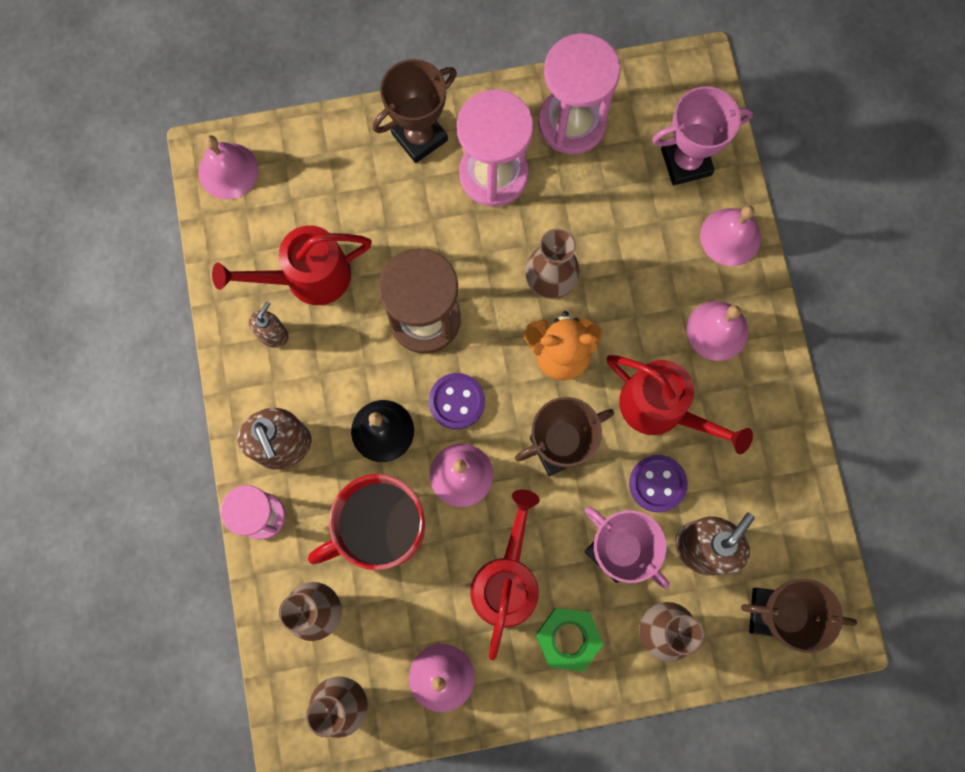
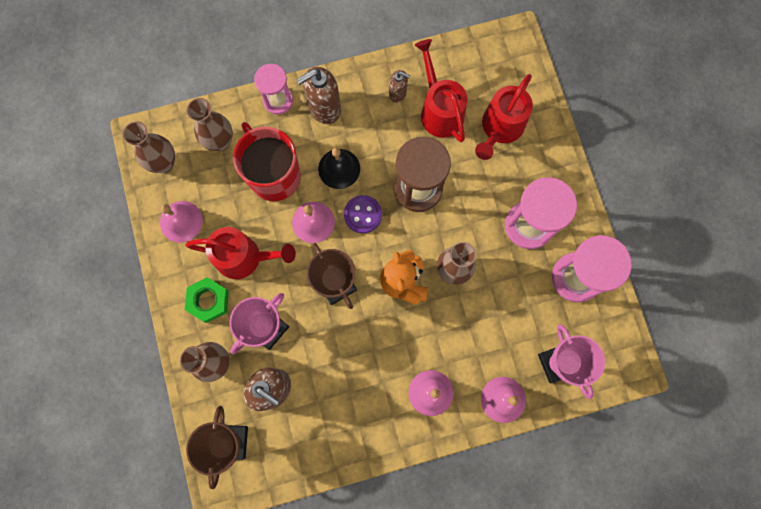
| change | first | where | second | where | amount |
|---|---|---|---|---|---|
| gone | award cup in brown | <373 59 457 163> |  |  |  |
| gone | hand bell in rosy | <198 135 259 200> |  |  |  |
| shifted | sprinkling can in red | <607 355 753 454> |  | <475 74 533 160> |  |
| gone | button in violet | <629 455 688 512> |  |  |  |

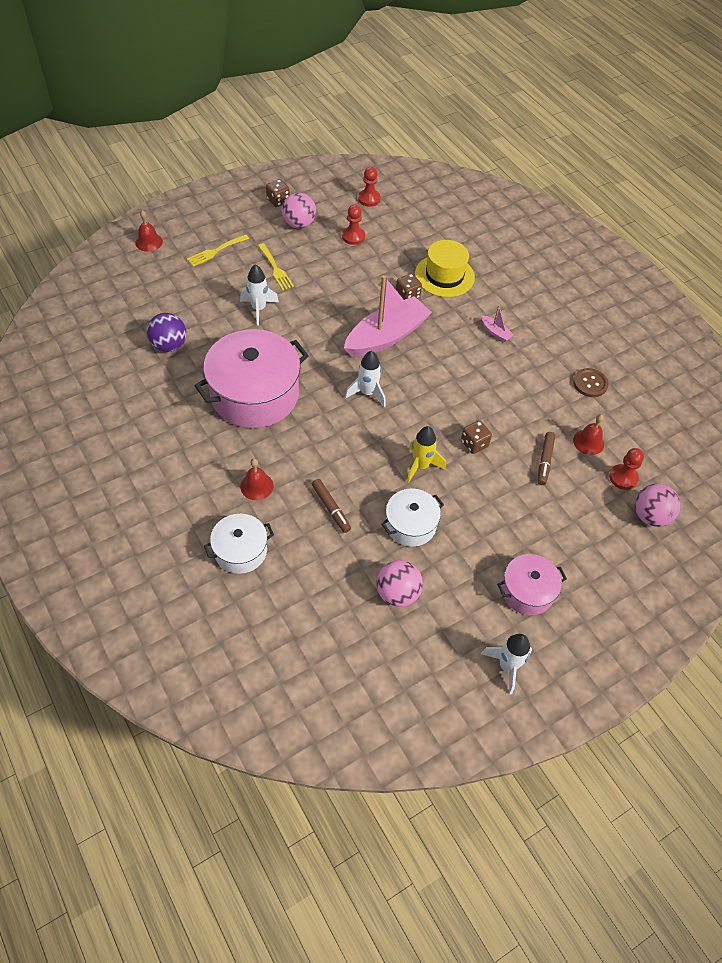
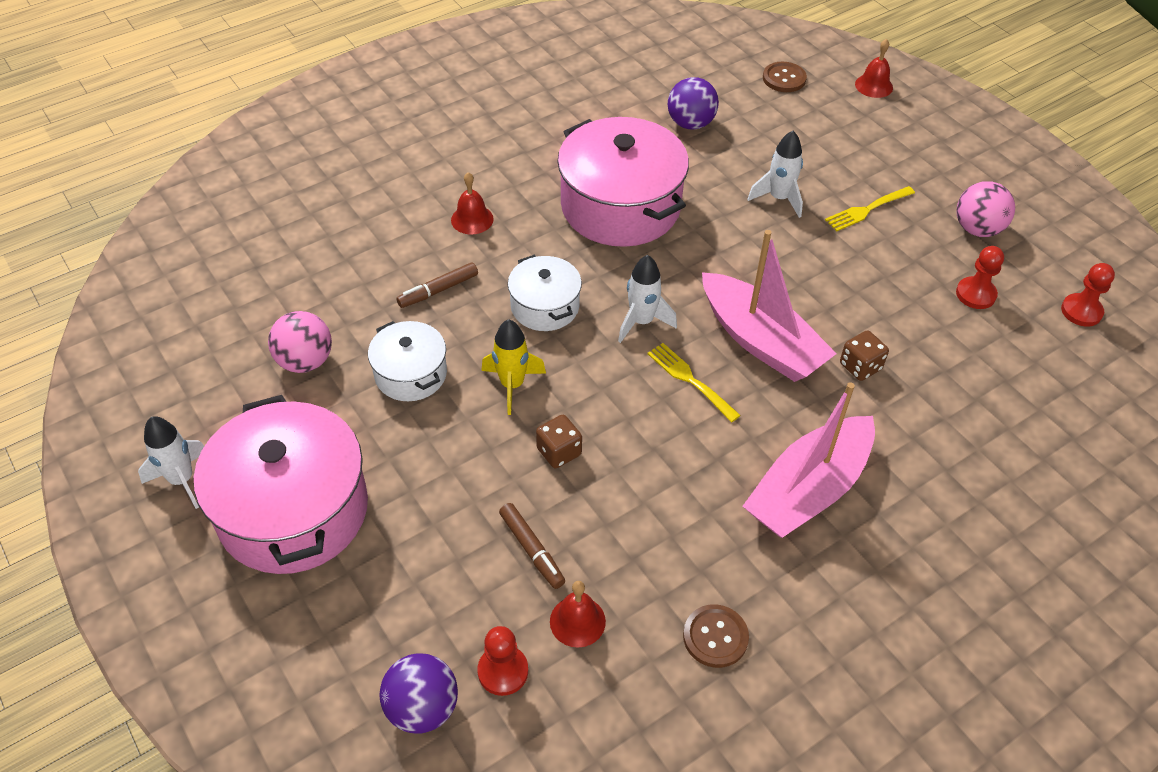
| change | first | where | second | where | amount |
|---|---|---|---|---|---|
| gone | dice in brown | <266 179 290 207> |  |  |  |
| shifted | table fork in yellow | <187 234 249 267> |  | <647 343 741 422> |  |
| gone | hat in yellow | <415 240 475 297> |  |  |  |
| scaled | boat in rosy | <481 305 514 342> |  | <743 382 875 538> | x2.49 |
| rotated | marker pen in brown | <538 432 555 485> |  | <499 503 565 589> | 135 degrees counterclockwise |
| repainted | sphere in rosy | <635 484 681 527> | sphere in violet | <380 654 458 733> |  |
| shifted | cooking pot in snow-white | <204 514 274 574> |  | <508 255 582 331> |  |
| scaled | cooking pot in rosy | <497 554 567 615> |  | <194 395 368 574> | x1.88 |
| new |  |  | button in brown | <763 62 807 92> |  |

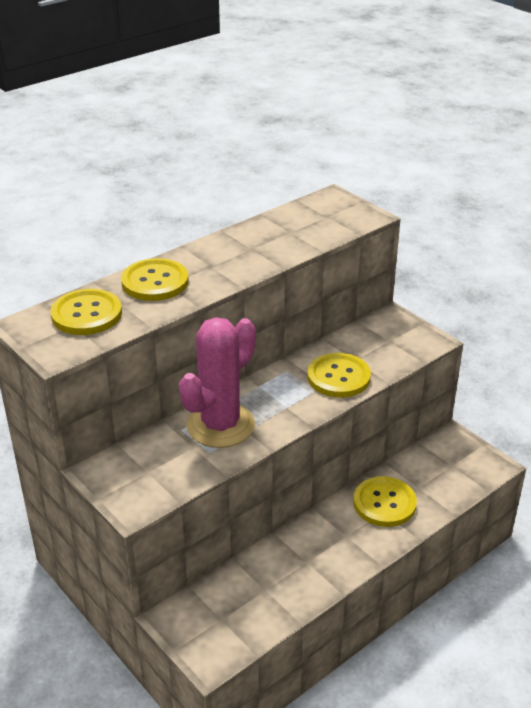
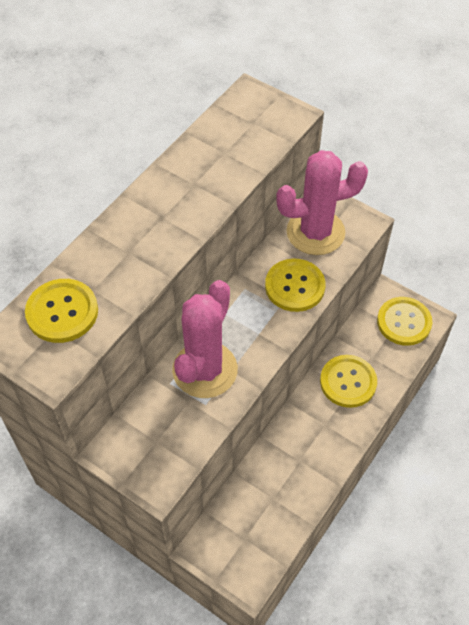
| change | first | where | second | where | amount |
|---|---|---|---|---|---|
| shifted | button in yellow | <121 258 189 301> |  | <377 297 432 346> |  |
| new |  |  | saguaro cactus in rosy | <276 150 368 255> |  |

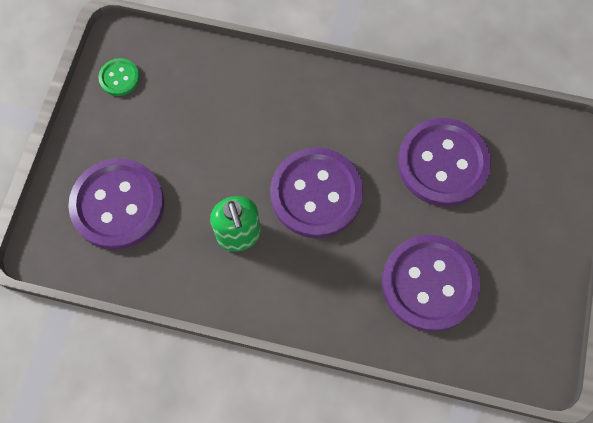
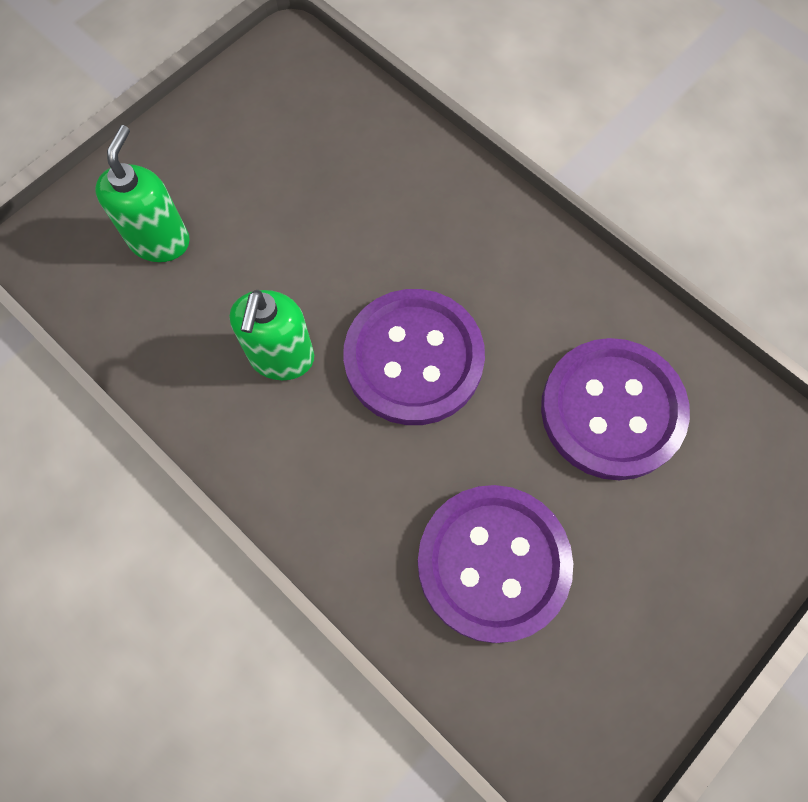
| change | first | where | second | where | amount |
|---|---|---|---|---|---|
| gone | button in emerald | <98 58 140 96> |  |  |  |
| swapped | button in violet | <68 158 164 249> | pump bottle in emerald | <95 125 190 262> |  |

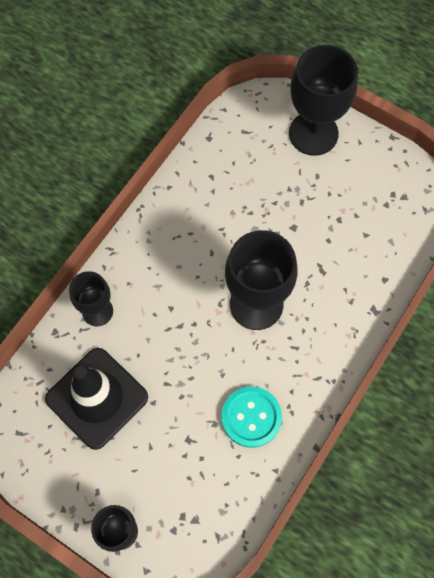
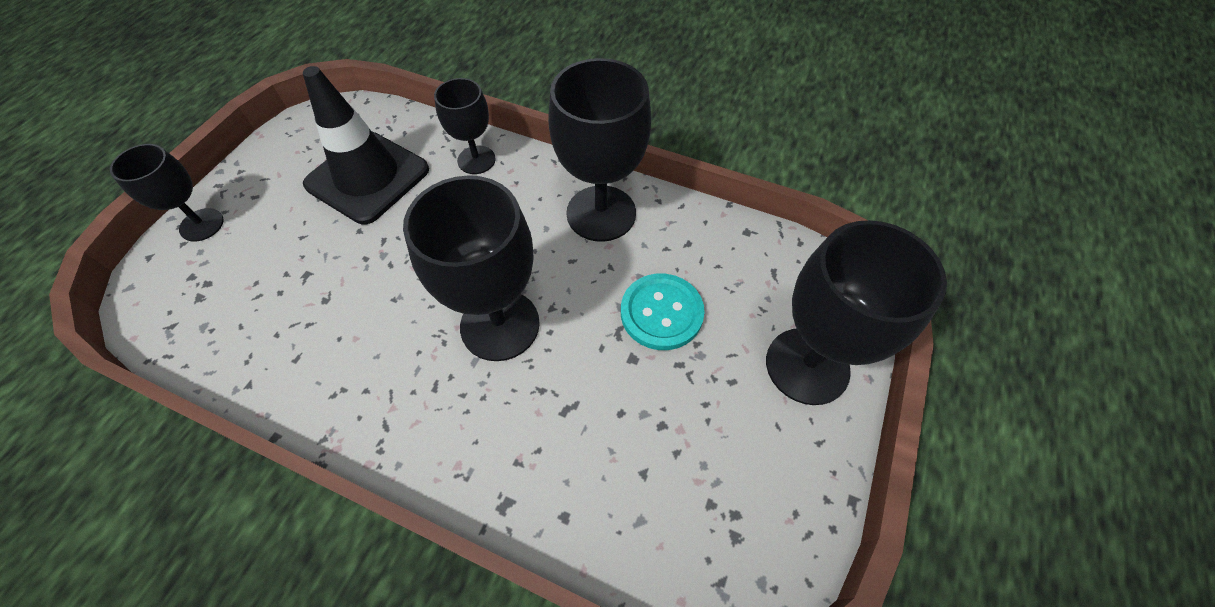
| change | first | where | second | where | amount |
|---|---|---|---|---|---|
| shifted | button in aqua | <221 386 282 448> |  | <621 273 705 350> |  |
| new |  |  | goblet in ebony | <548 58 651 242> |  |

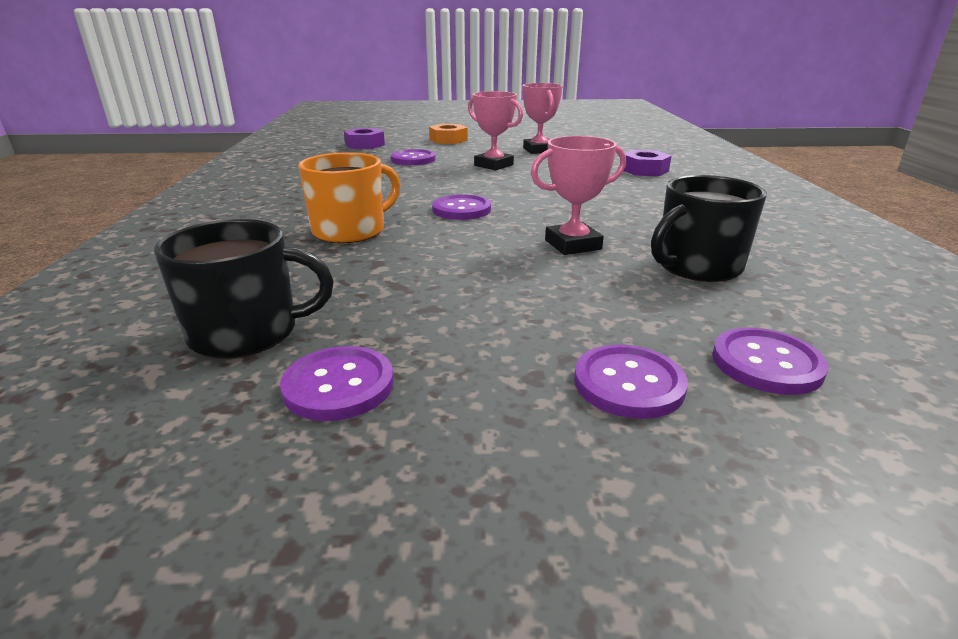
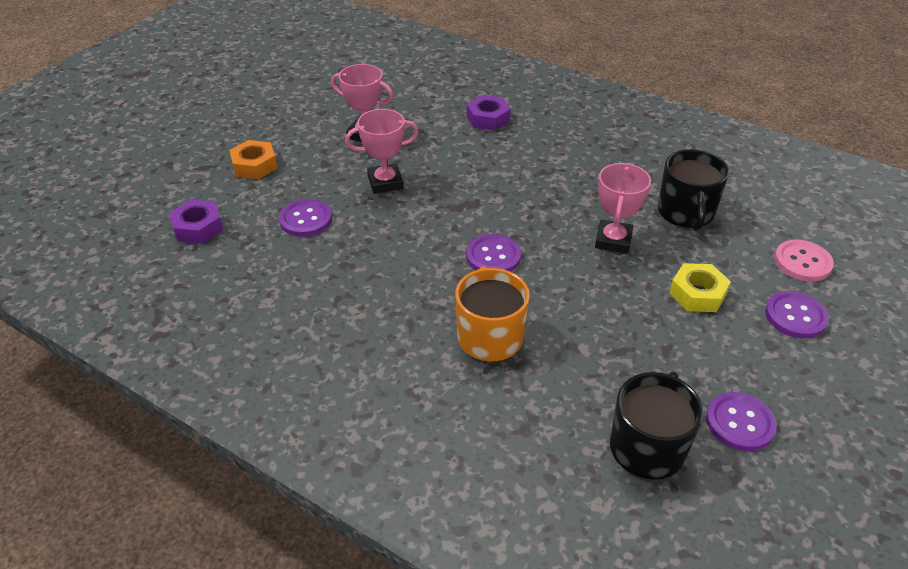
| change | first | where | second | where | amount |
|---|---|---|---|---|---|
| repainted | button in violet | <712 328 829 395> | button in rosy | <774 240 834 282> |  |
| new |  |  | hexagon nut in yellow | <669 263 731 312> |  |

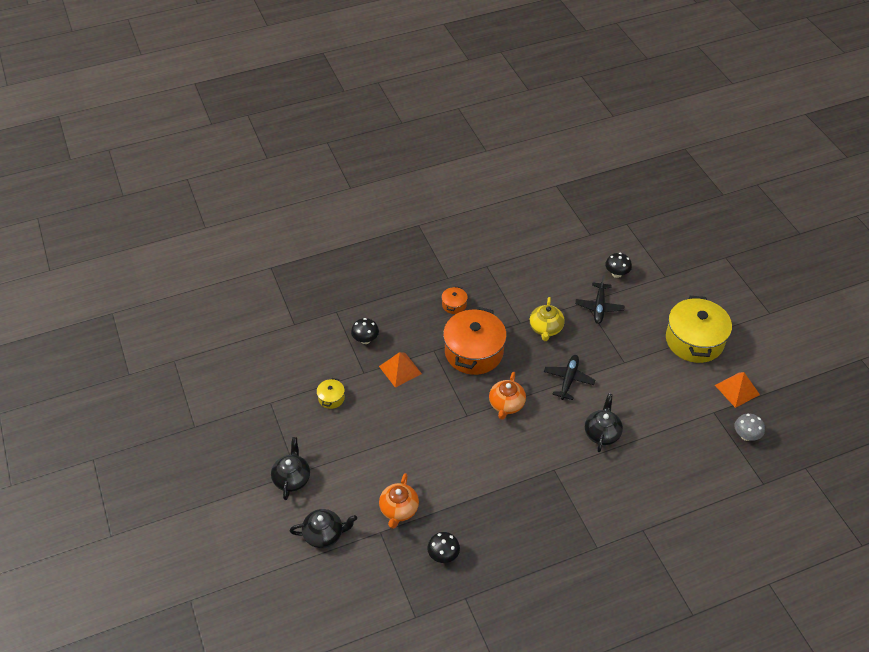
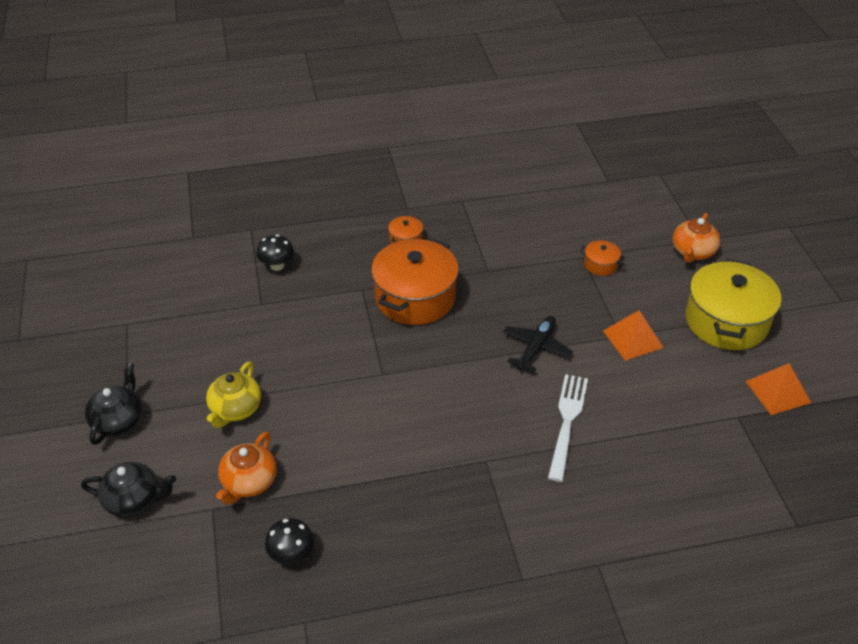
| change | first | where | second | where | amount |
|---|---|---|---|---|---|
| gone | toadstool in ebony | <605 253 632 278> |  |  |  |
| swapped | aeroplane in ebony | <575 276 625 324> | cooking pot in orange-coloured | <580 240 625 276> |  |
| shifted | china teapot in yellow | <530 297 565 341> |  | <206 361 261 428> |  |
| shifted | pyramid in orange-coloured | <379 352 422 388> |  | <603 310 664 361> |  |
| shifted | china teapot in orange-coloured | <489 372 526 420> |  | <673 213 720 263> |  |
| gone | cooking pot in yellow | <317 378 345 409> |  |  |  |
| swapped | china teapot in ebony | <585 394 623 452> | table fork in snow-white | <548 374 588 482> |  |
| gone | toadstool in grey | <734 413 765 441> |  |  |  |

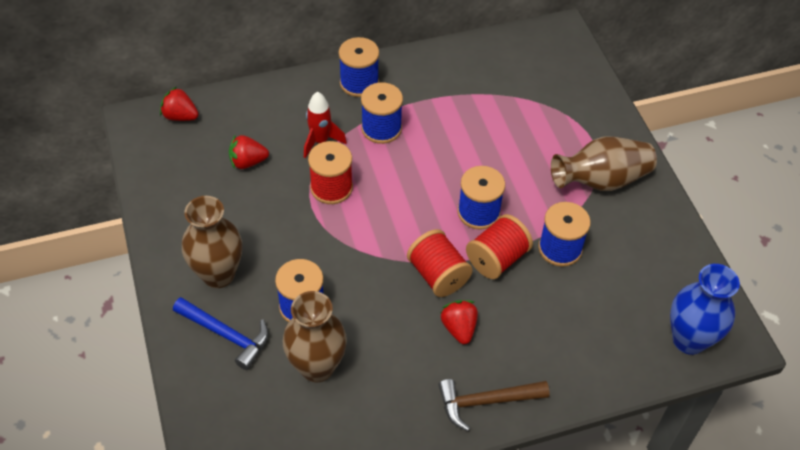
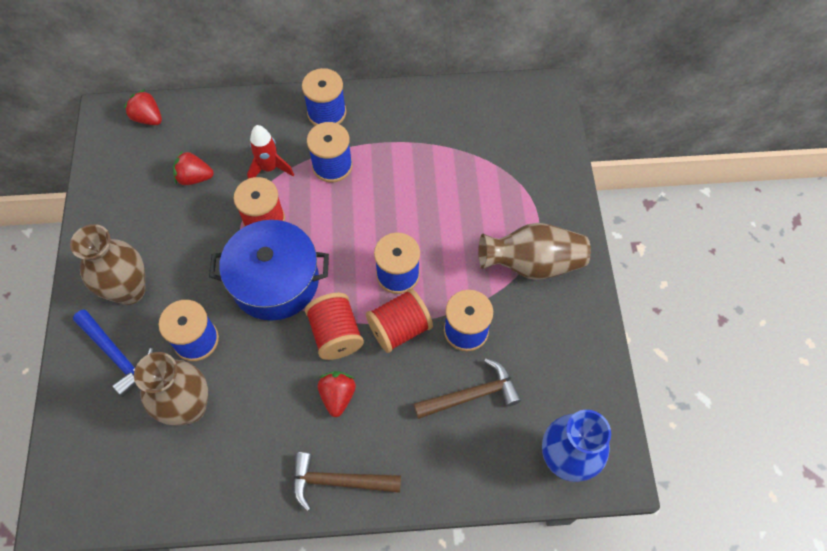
| change | first | where | second | where | amount |
|---|---|---|---|---|---|
| new |  |  | cooking pot in blue | <209 220 329 320> |  |
| new |  |  | claw hammer in brown | <413 358 521 419> |  |

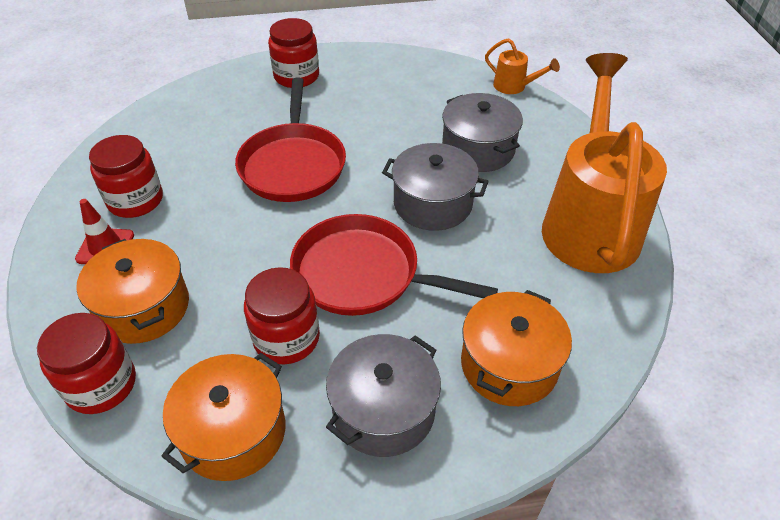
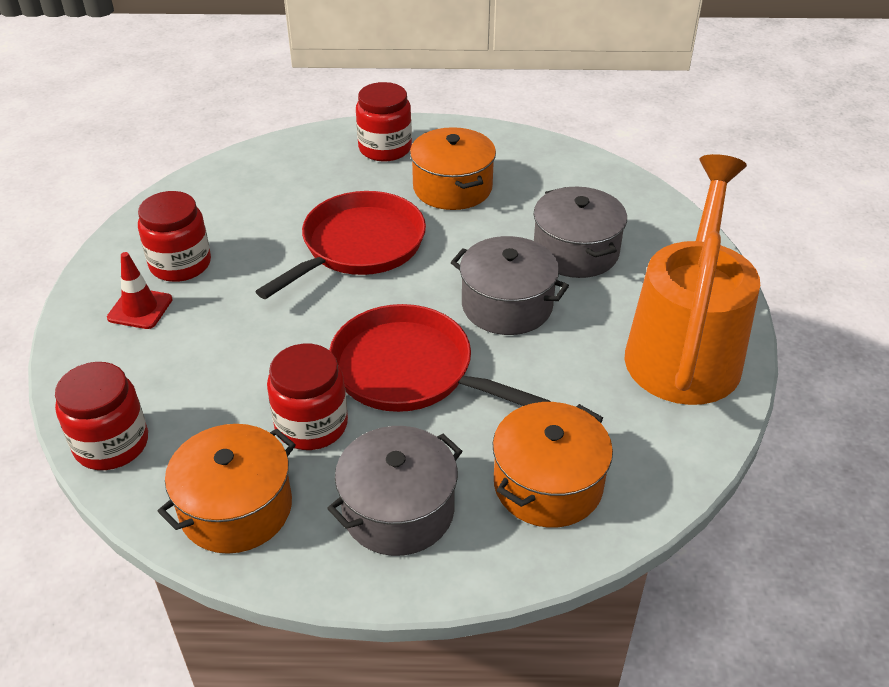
| change | first | where | second | where | amount |
|---|---|---|---|---|---|
| gone | sprinkling can in orange-coloured | <485 38 560 94> |  |  |  |
| rotated | pan in red | <235 78 346 202> |  | <255 191 426 299> | 150 degrees counterclockwise |
| shifted | cooking pot in orange-coloured | <76 239 189 344> |  | <410 127 496 210> |  |

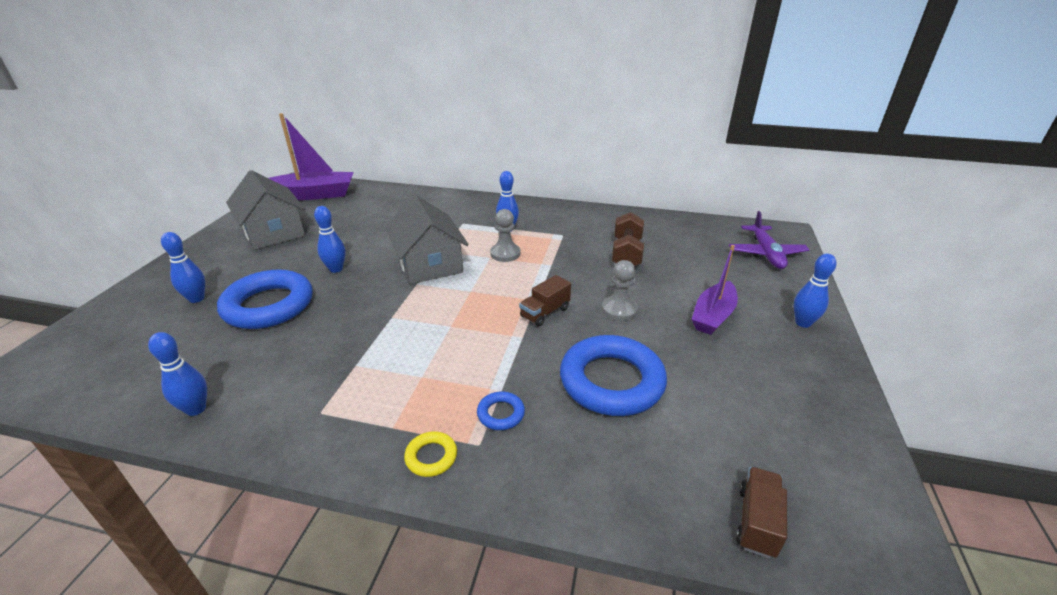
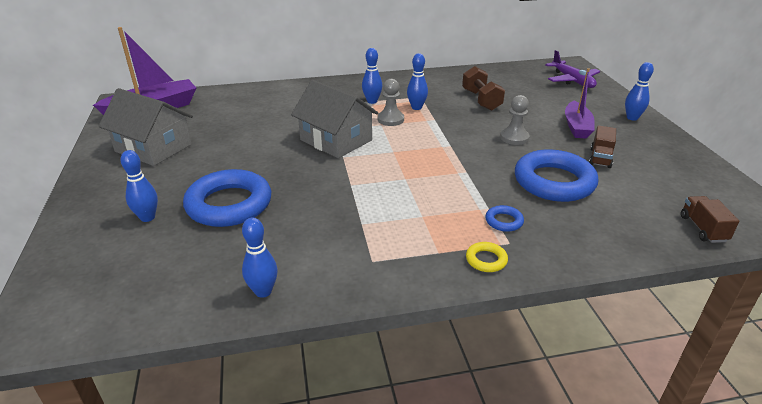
| change | first | where | second | where | amount |
|---|---|---|---|---|---|
| shifted | bowling pin in blue | <314 206 345 273> |  | <407 53 428 110> |  |
| shifted | truck in brown | <519 275 571 326> |  | <589 126 616 168> |  |

